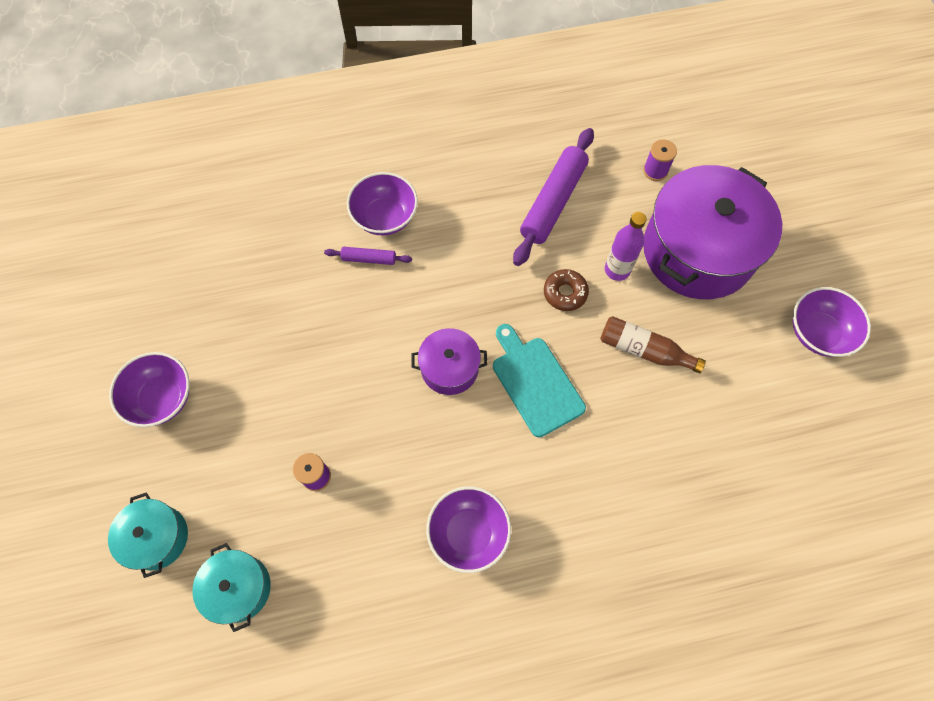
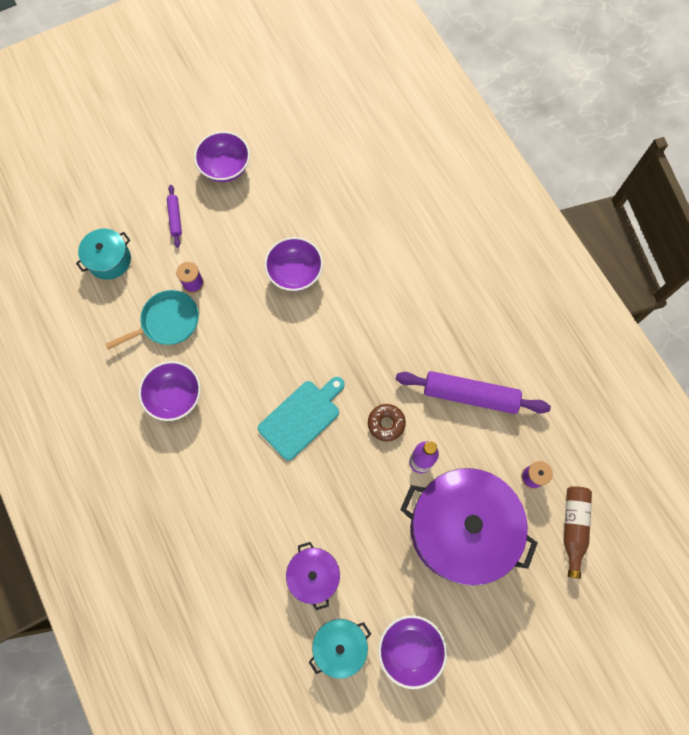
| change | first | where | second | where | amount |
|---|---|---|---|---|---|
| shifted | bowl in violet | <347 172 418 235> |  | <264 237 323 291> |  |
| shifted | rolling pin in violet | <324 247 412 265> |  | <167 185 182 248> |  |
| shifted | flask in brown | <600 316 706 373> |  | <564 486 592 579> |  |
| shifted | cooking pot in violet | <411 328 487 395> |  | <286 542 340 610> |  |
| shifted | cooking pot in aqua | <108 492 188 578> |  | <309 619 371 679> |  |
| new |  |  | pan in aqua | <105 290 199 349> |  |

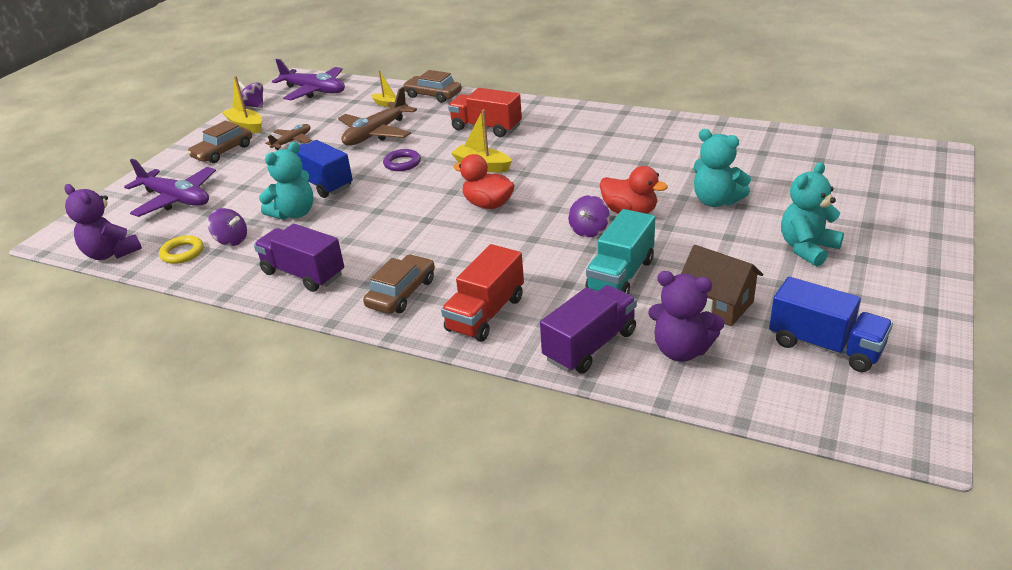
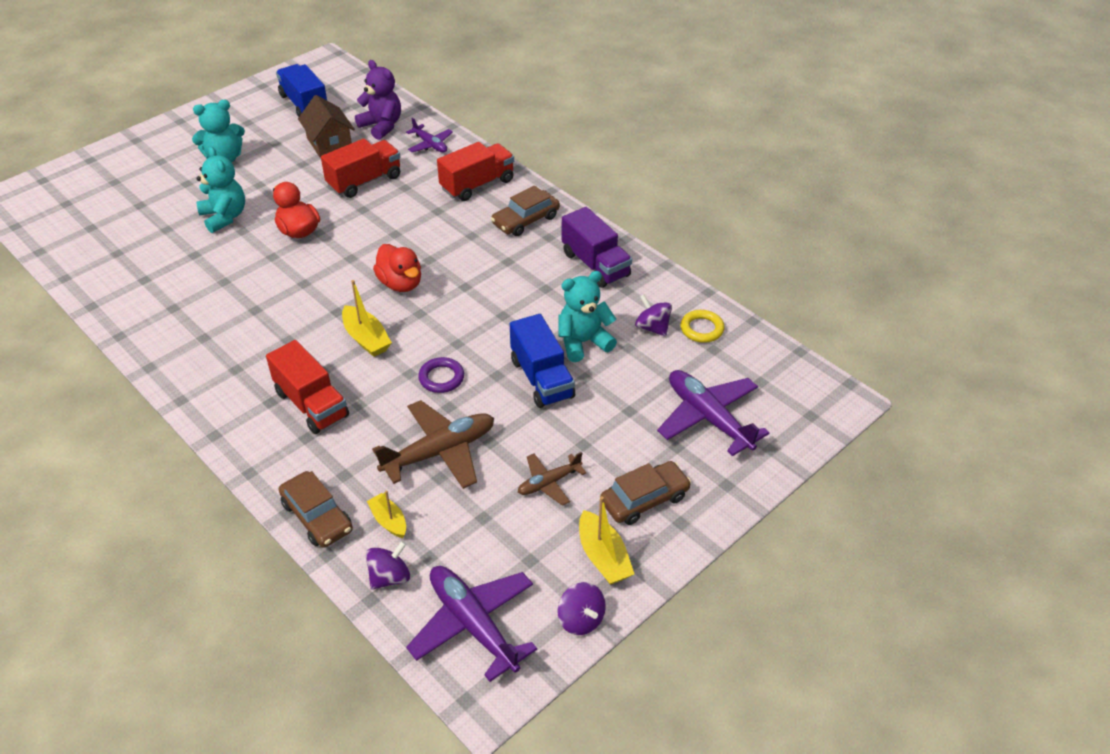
| change | first | where | second | where | amount |
|---|---|---|---|---|---|
| gone | teddy in violet | <64 184 142 260> |  |  |  |
| shifted | spinning top in violet | <568 195 610 238> |  | <366 541 410 590> |  |
| repainted | truck in aqua | <585 209 655 294> | truck in red | <321 138 400 198> |  |
| swapped | truck in violet | <540 285 637 373> | aeroplane in violet | <406 118 453 153> |  |

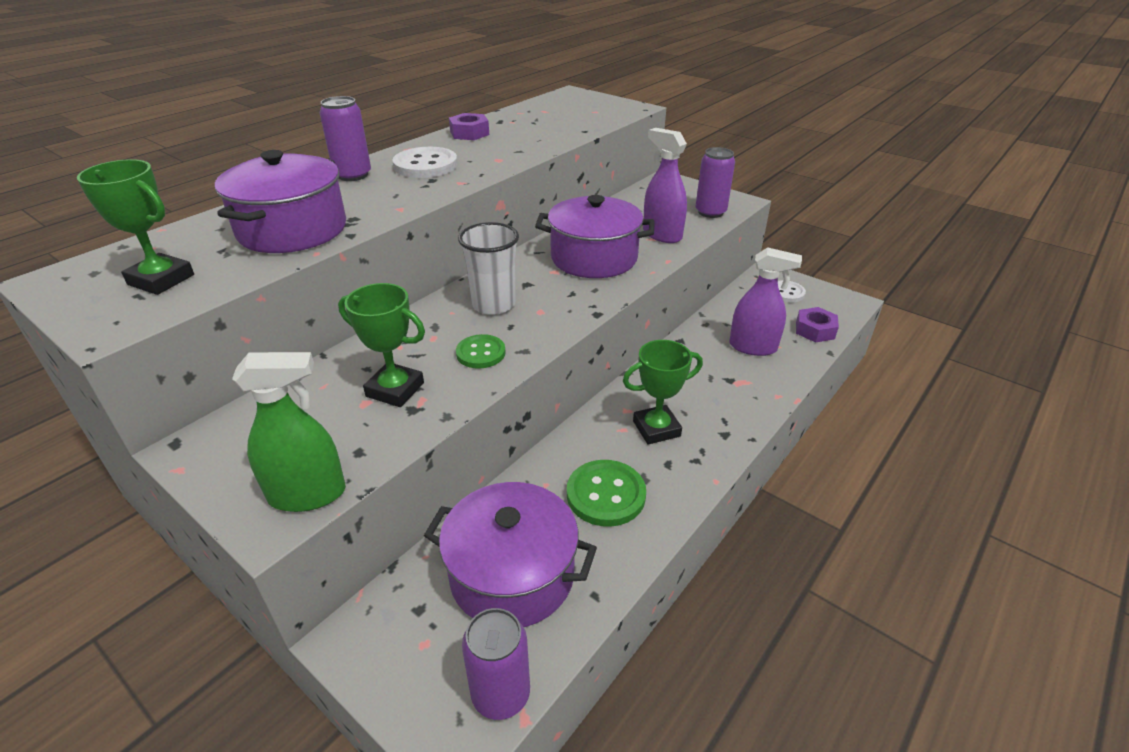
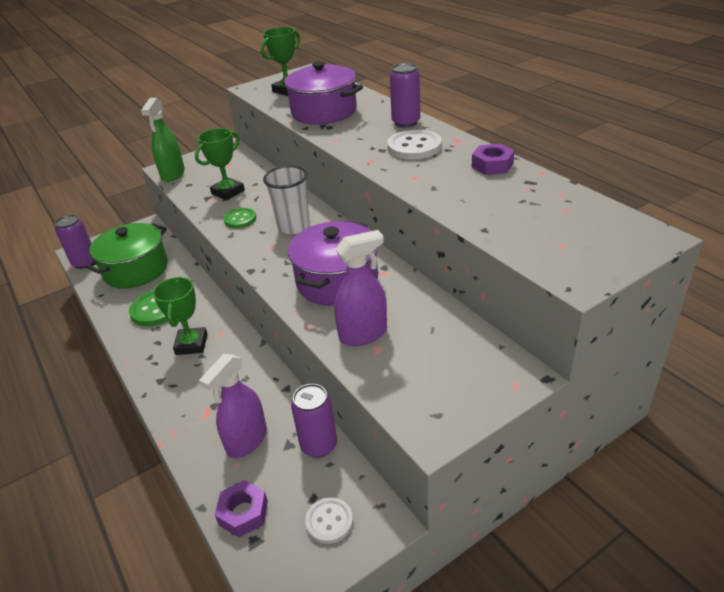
| change | first | where | second | where | amount |
|---|---|---|---|---|---|
| shifted | tin in violet | <696 147 735 218> |  | <291 384 337 458> |  |
| repainted | cooking pot in violet | <424 482 597 627> | cooking pot in emerald | <85 223 168 289> |  |

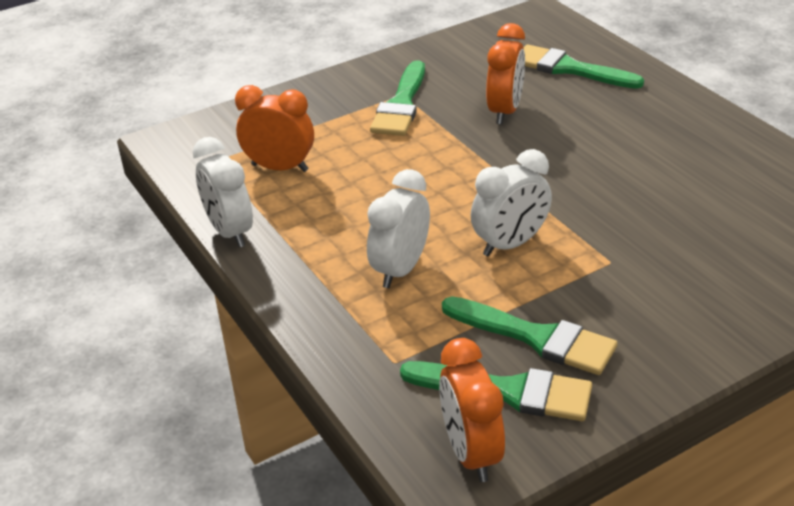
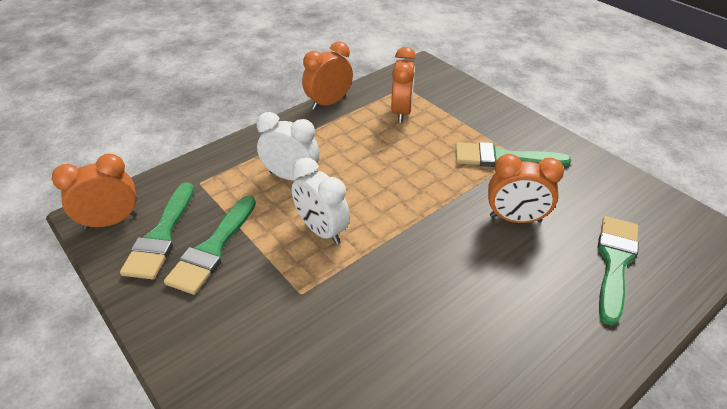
| change | first | where | second | where | amount |
|---|---|---|---|---|---|
| repainted | clock in snow-white | <193 137 253 248> | clock in orange-coloured | <302 41 353 110> |  |

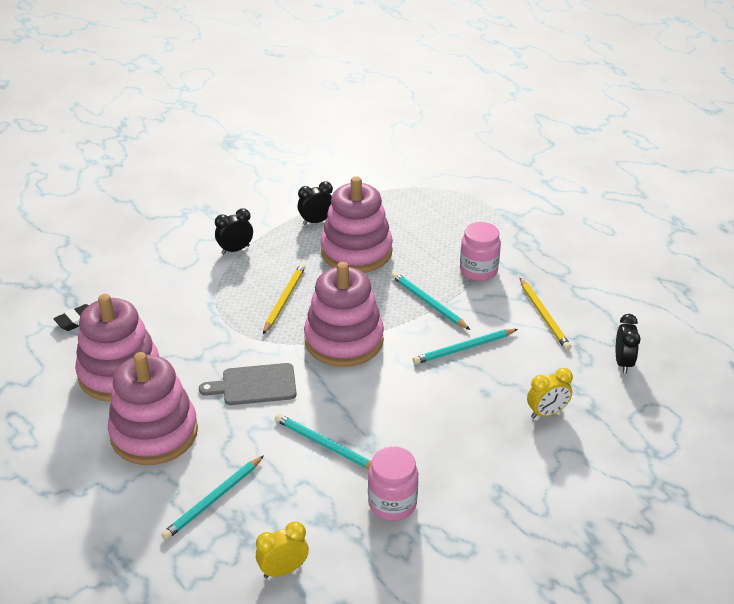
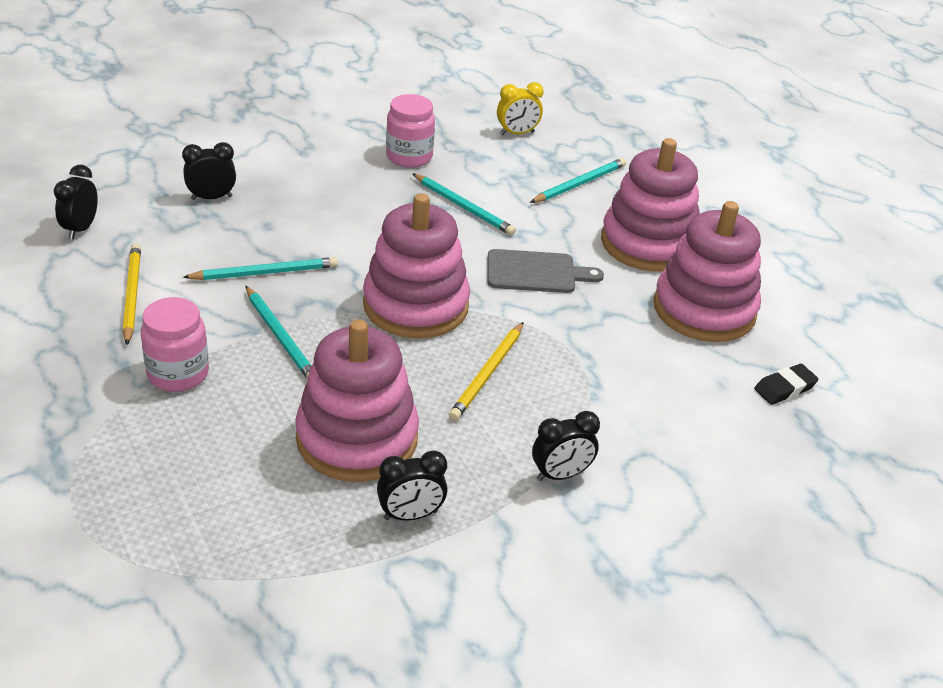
| change | first | where | second | where | amount |
|---|---|---|---|---|---|
| repainted | clock in yellow | <527 368 573 418> | clock in ebony | <182 142 236 200> |  |

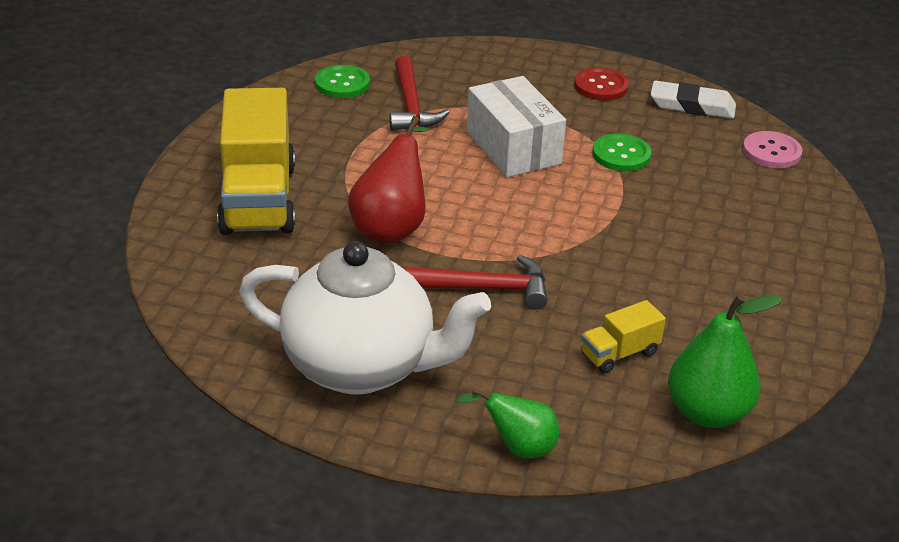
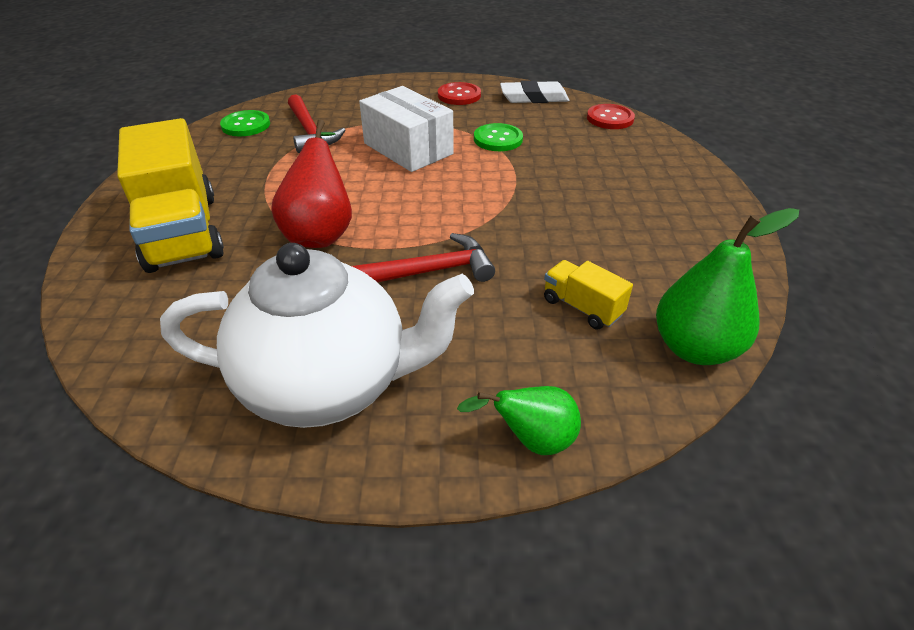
| change | first | where | second | where | amount |
|---|---|---|---|---|---|
| repainted | button in rosy | <743 131 802 168> | button in red | <587 104 635 129> |  |
| rotated | truck in yellow | <581 300 666 373> |  | <544 260 633 329> | 90 degrees clockwise |

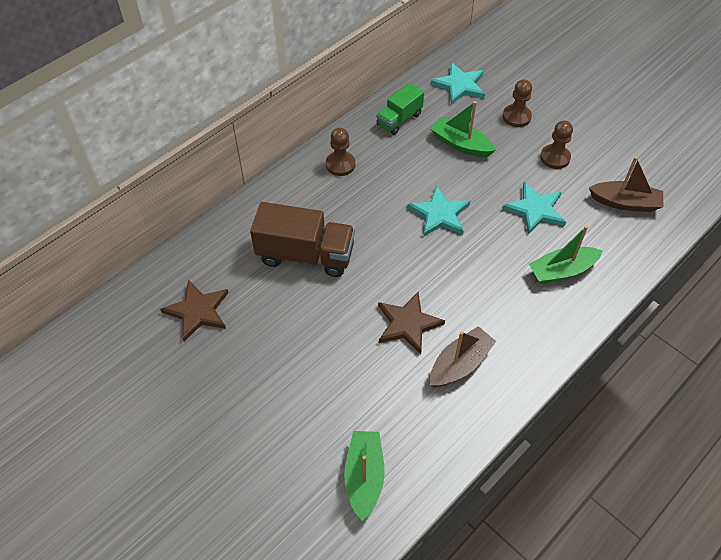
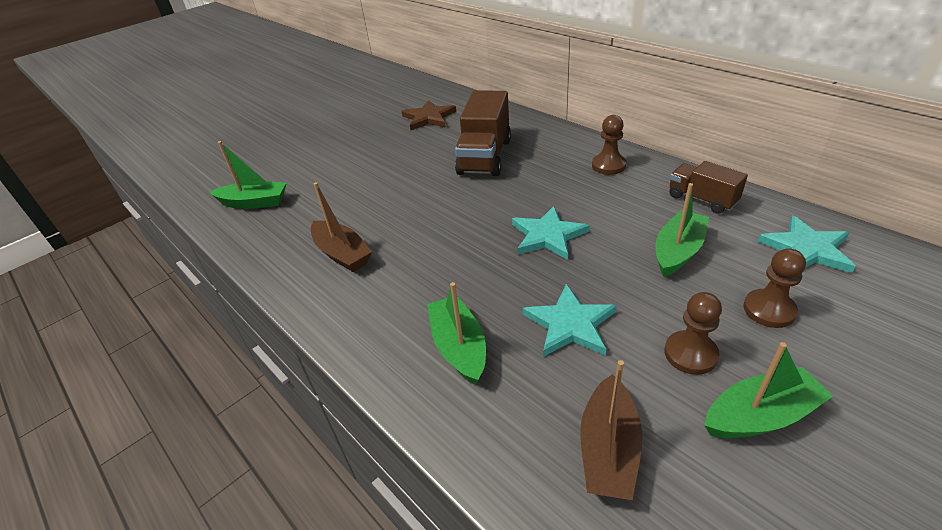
| change | first | where | second | where | amount |
|---|---|---|---|---|---|
| repainted | truck in emerald | <376 83 424 135> | truck in brown | <669 161 748 214> |  |
| gone | five-pointed star in brown | <378 292 445 355> |  |  |  |
| new |  |  | boat in emerald | <704 342 833 438> |  |

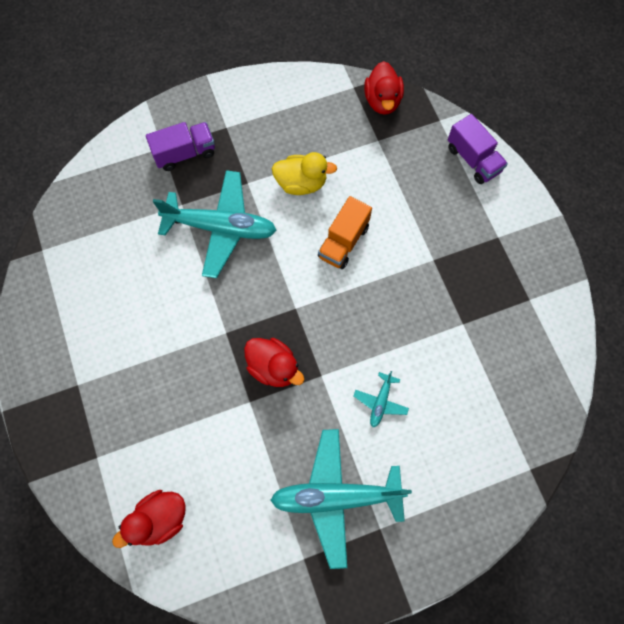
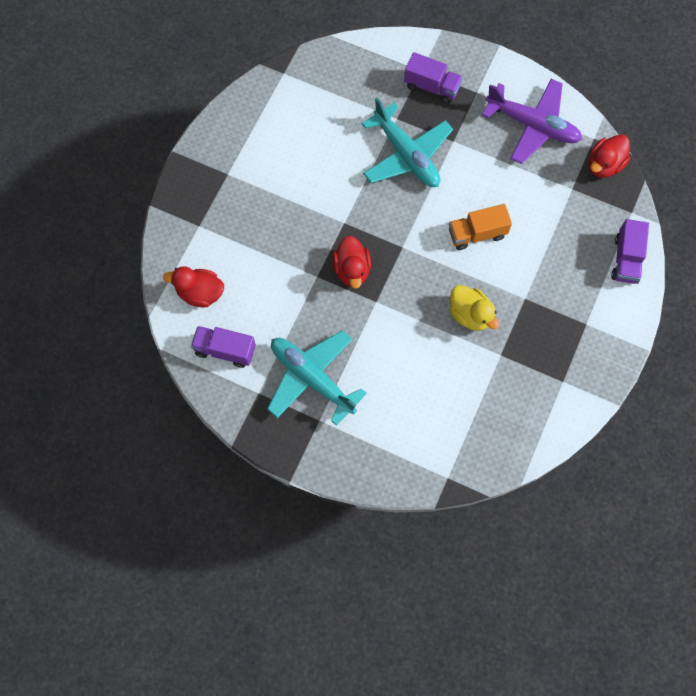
| change | first | where | second | where | amount |
|---|---|---|---|---|---|
| shifted | toy duck in yellow | <272 152 337 195> |  | <449 285 499 331> |  |
| gone | aeroplane in aqua | <354 371 409 427> |  |  |  |
| new |  |  | aeroplane in violet | <482 79 582 164> |  |
| new |  |  | truck in violet | <191 326 256 368> |  |

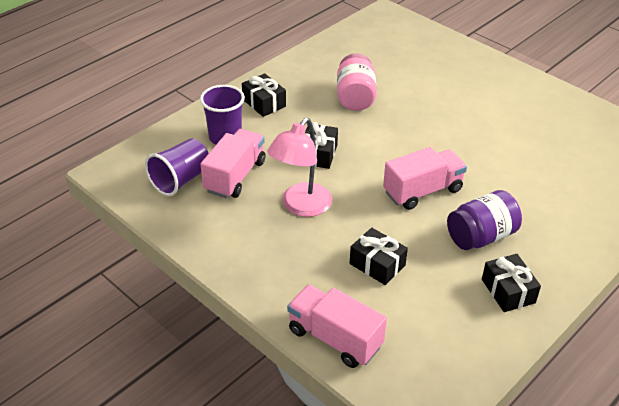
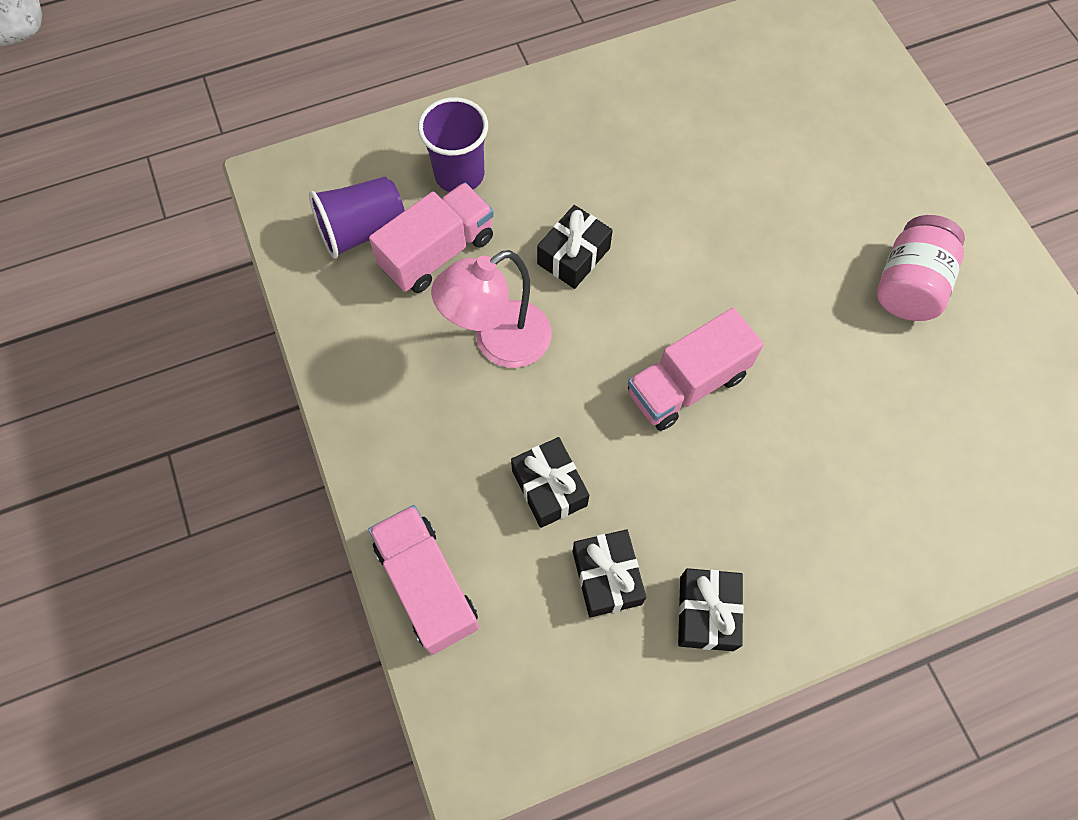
| change | first | where | second | where | amount |
|---|---|---|---|---|---|
| shifted | jam jar in rosy | <337 53 377 111> |  | <877 215 965 321> |  |
| shifted | gift in ebony | <242 73 286 117> |  | <573 529 646 617> |  |
| rotated | truck in rosy | <383 147 467 210> |  | <628 308 764 431> | 150 degrees clockwise |
| gone | jam jar in violet | <447 190 522 250> |  |  |  |

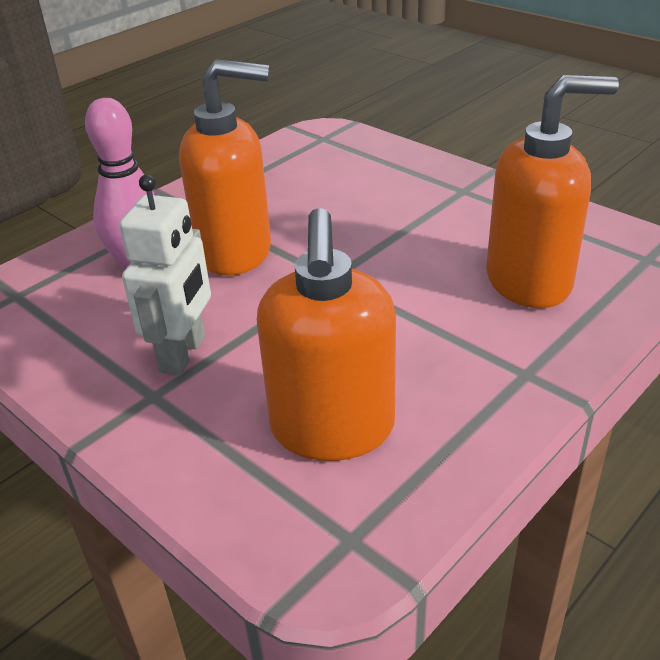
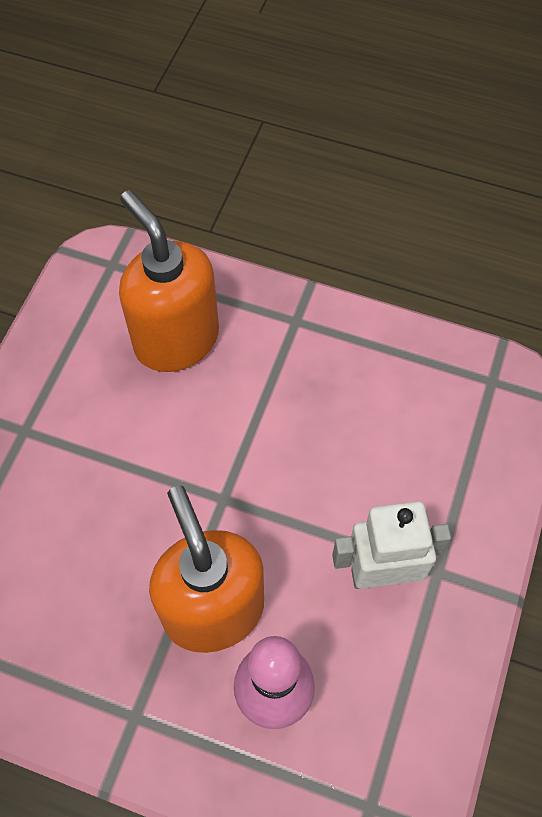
| change | first | where | second | where | amount |
|---|---|---|---|---|---|
| gone | pump bottle in orange-coloured | <257 208 396 461> |  |  |  |

